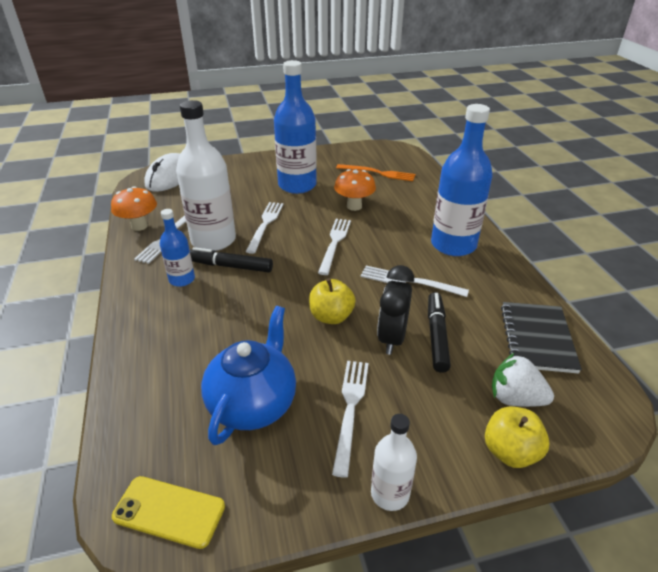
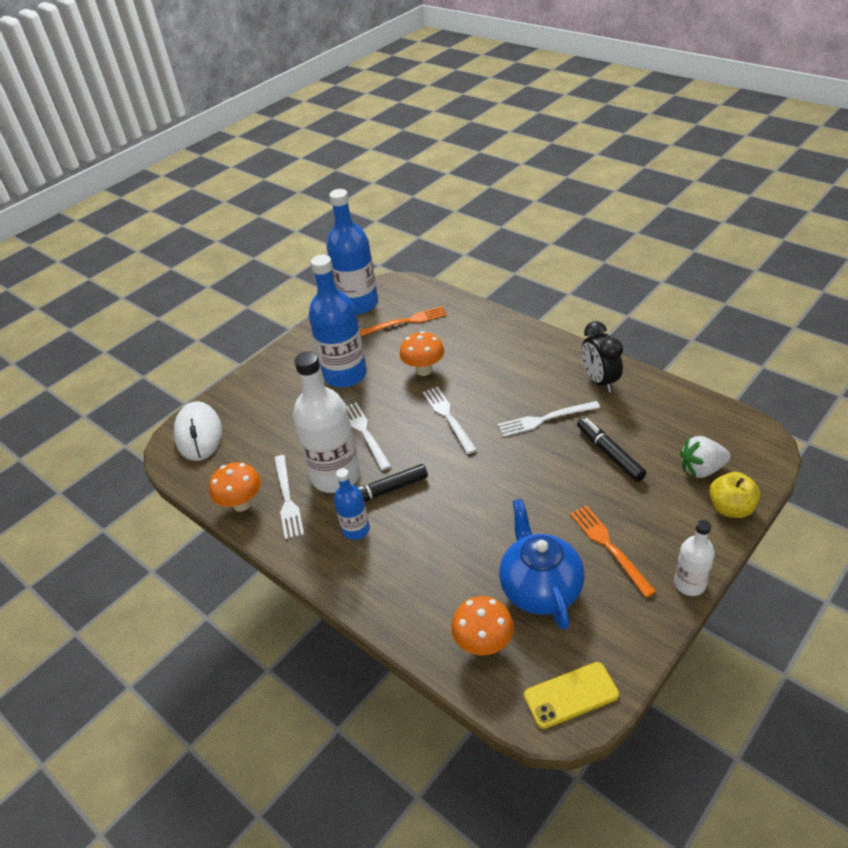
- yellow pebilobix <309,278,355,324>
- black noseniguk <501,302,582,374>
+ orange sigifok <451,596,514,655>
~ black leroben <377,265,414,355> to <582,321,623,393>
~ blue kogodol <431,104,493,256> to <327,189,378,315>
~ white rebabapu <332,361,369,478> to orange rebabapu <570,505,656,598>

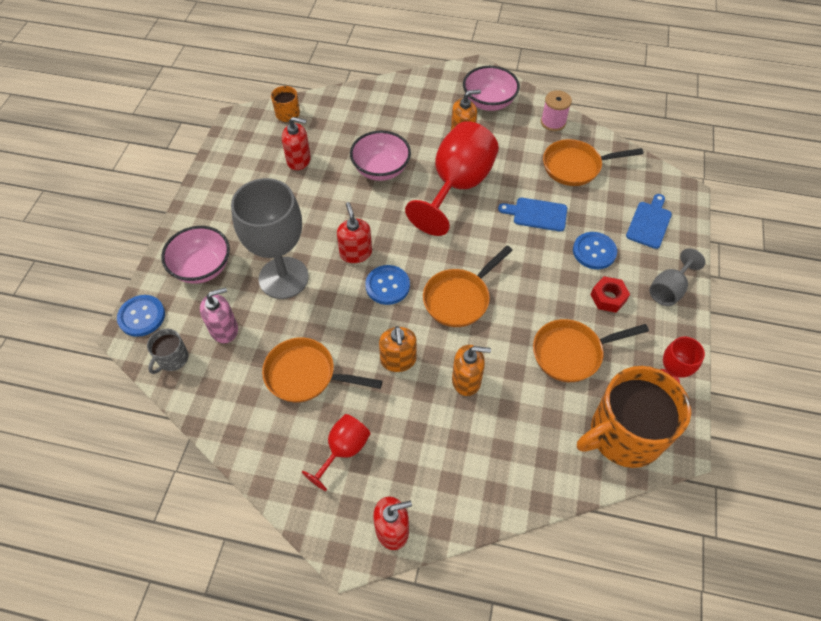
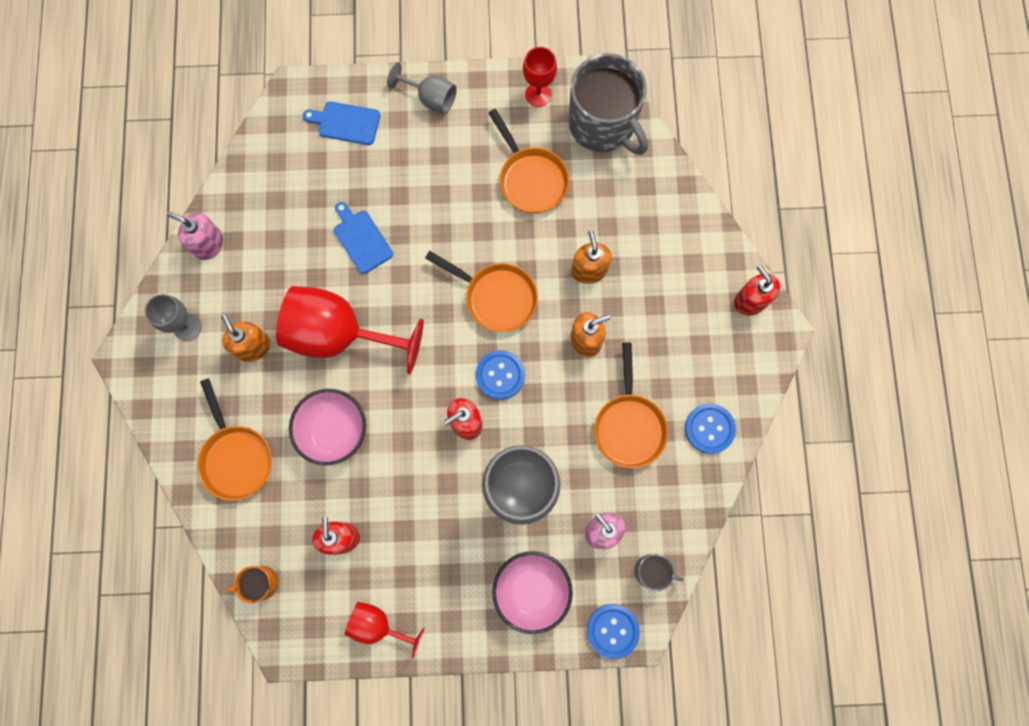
- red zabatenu <590,276,630,313>
~ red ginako <302,414,371,491> to <345,602,424,659>
~ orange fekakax <543,139,644,186> to <197,378,272,501>
~ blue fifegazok <573,232,617,269> to <685,404,736,454>
~ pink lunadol <463,66,520,111> to grey ginako <145,294,202,341>
~ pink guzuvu <541,90,572,131> to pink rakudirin <167,211,223,260>
~ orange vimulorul <577,366,691,468> to grey vimulorul <568,53,648,155>
~ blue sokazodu <498,198,567,232> = <334,202,393,274> 150 degrees clockwise

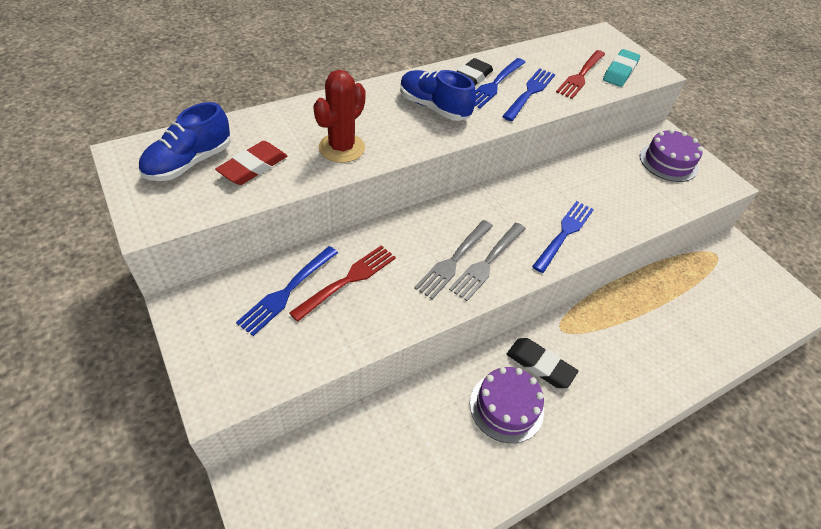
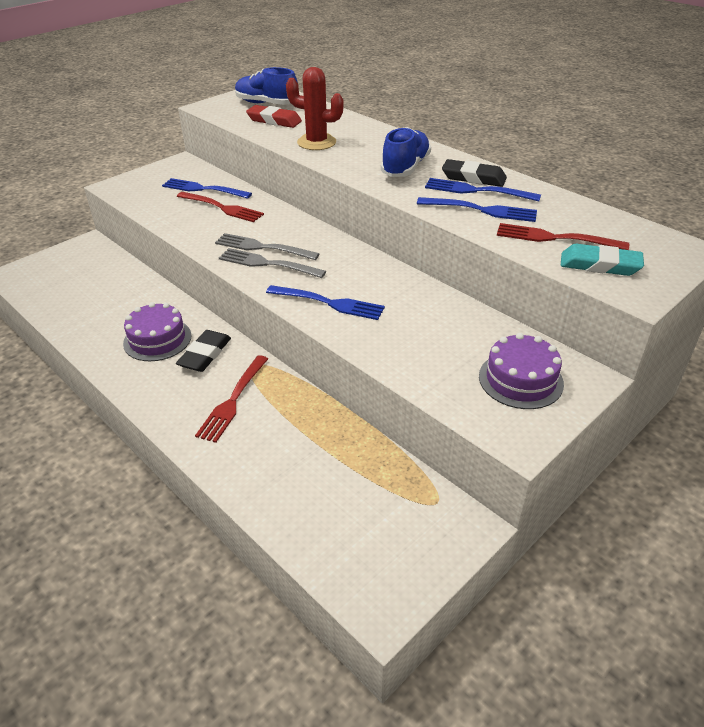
+ red rebabapu <195,355,268,443>

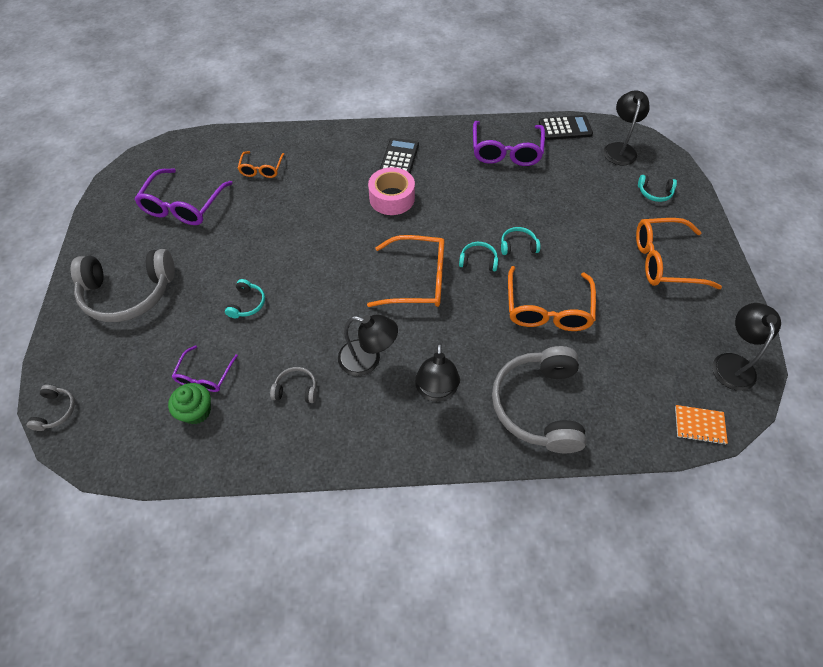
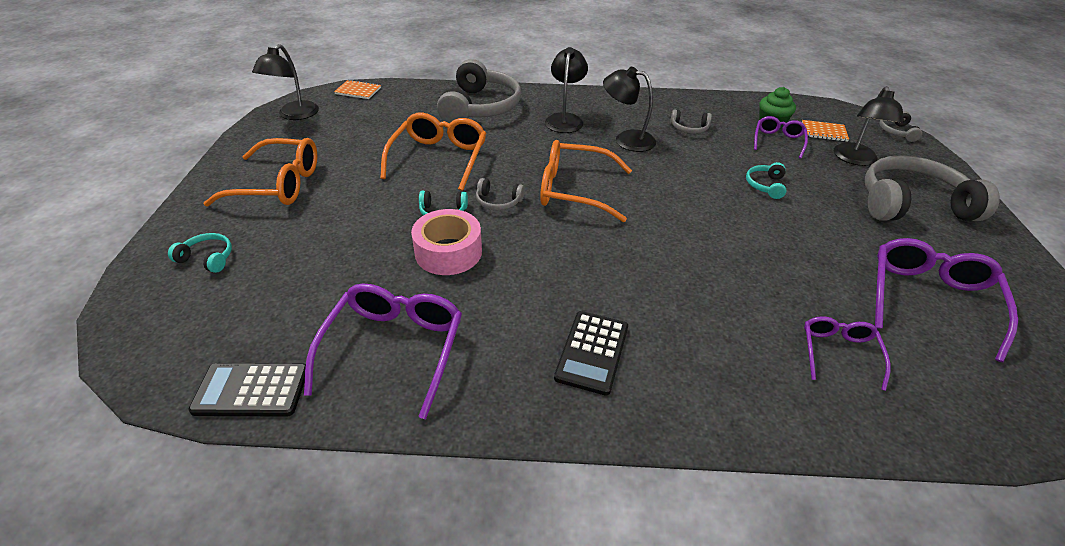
+ orange noseniguk <802,120,849,142>
~ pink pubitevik <368,167,415,215> to <411,209,482,275>
~ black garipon <603,91,650,166> to <834,86,904,166>
~ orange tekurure <237,151,284,178> to purple tekurure <804,316,891,391>
~ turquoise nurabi <459,242,498,271> to grey nurabi <476,178,525,211>

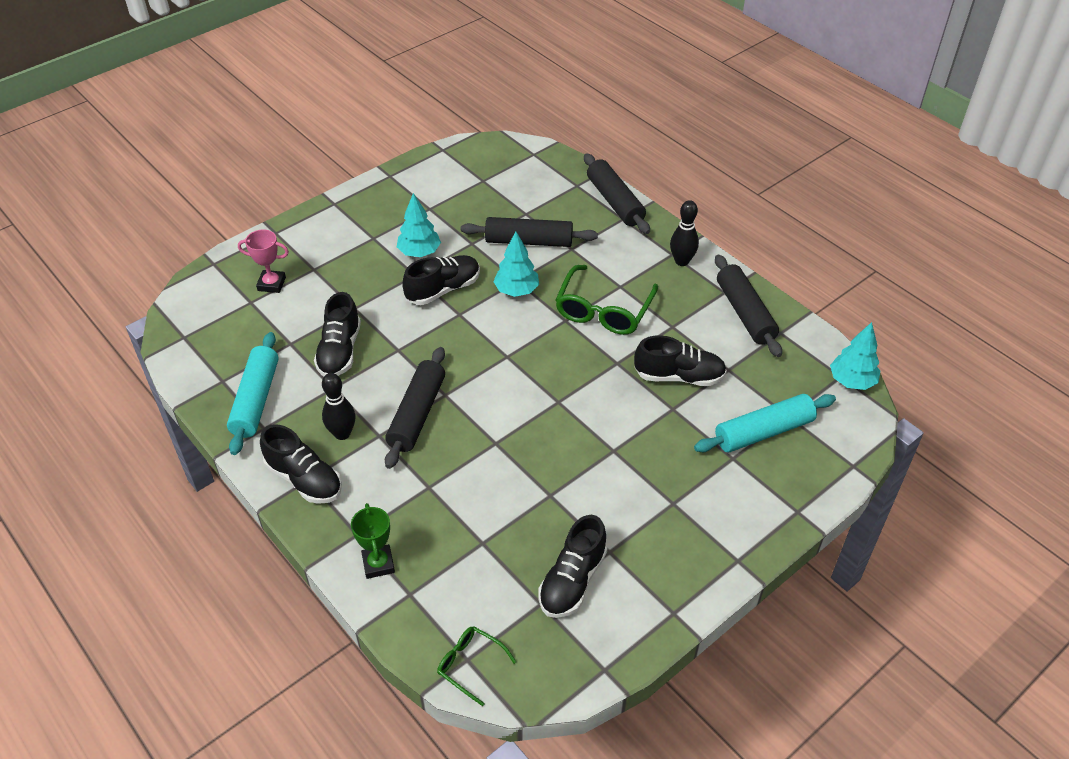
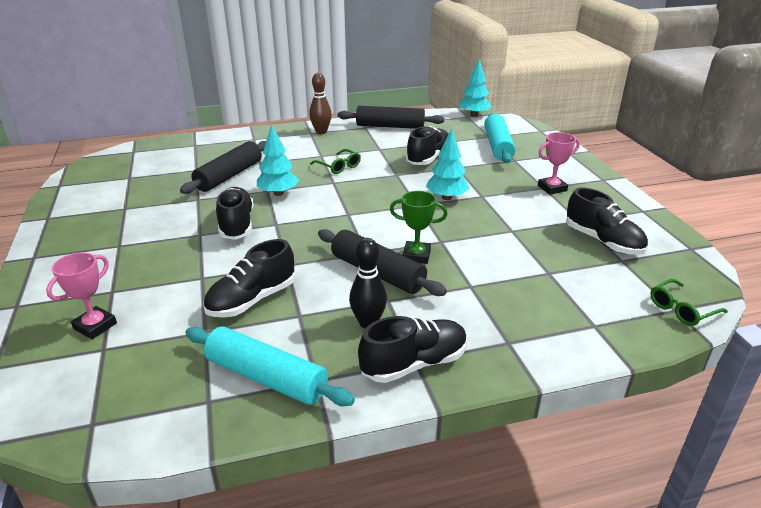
- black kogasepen <584,153,650,234>
+ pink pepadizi <538,132,580,195>
~ green pepadizi <351,503,395,579> to <390,191,448,264>
~ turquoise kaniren <397,193,441,257> to <426,128,469,200>
~ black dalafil <670,200,699,266> to brown dalafil <309,73,332,134>
~ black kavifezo <314,292,361,376> = <203,239,295,318> 105 degrees clockwise
~ green tekurure <555,265,658,335> = <310,149,361,174> x0.54

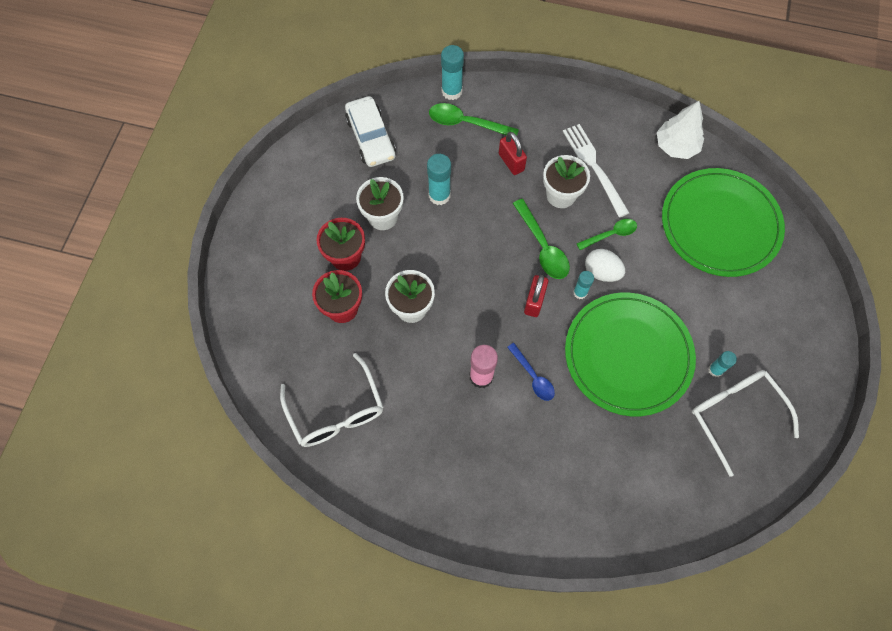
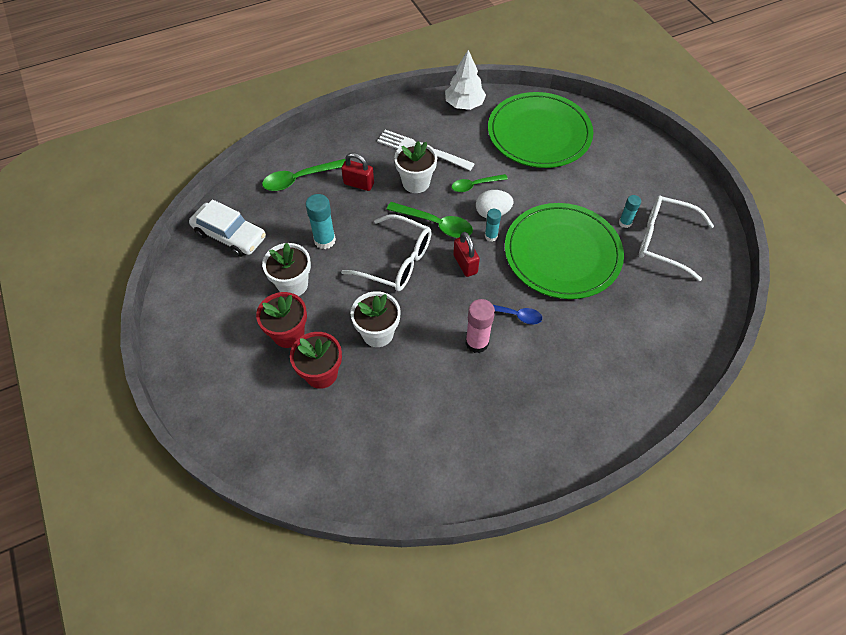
- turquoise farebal <441,45,464,100>
~ white tekurure <280,353,383,447> to <341,214,432,291>
~ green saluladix <576,219,637,250> = <451,174,508,192> 135 degrees counterclockwise

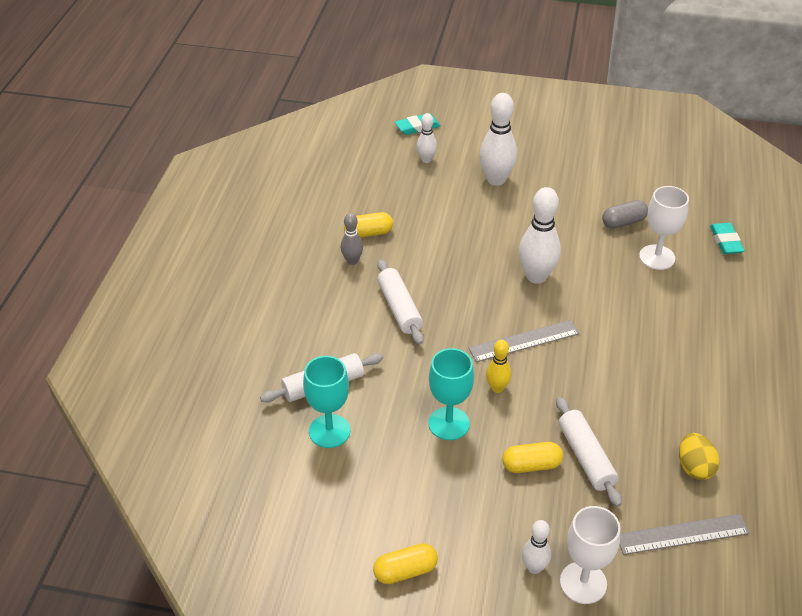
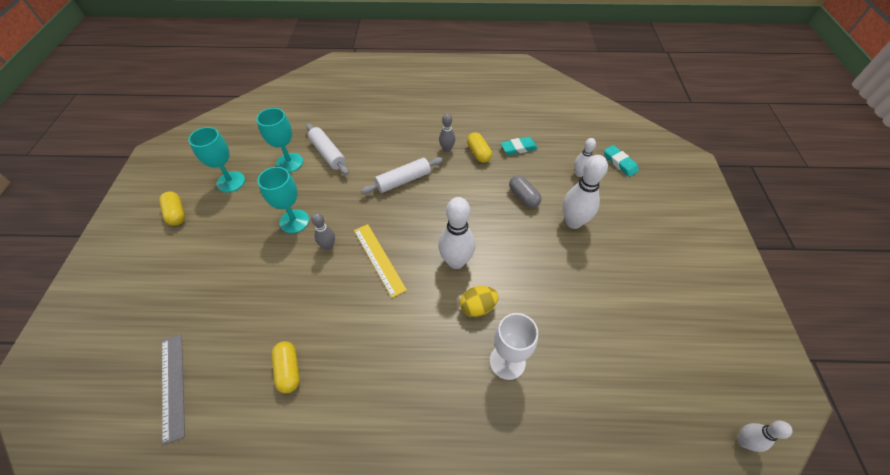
- white kogasepen <556,397,622,507>
- white ginako <560,506,620,604>
+ turquoise ginako <188,127,245,192>
~ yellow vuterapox <502,442,563,473> to <271,341,300,393>
~ white dalafil <522,520,551,574> to <737,421,793,452>
~ grey vuterapox <602,200,648,229> to <509,175,541,208>
~ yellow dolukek <679,433,719,480> to <460,286,499,317>
~ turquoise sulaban <710,223,745,254> to <501,137,538,155>
~ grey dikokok <469,320,580,362> to yellow dikokok <354,224,407,298>
~ yellow dalafil <486,340,511,393> to grey dalafil <311,213,335,250>

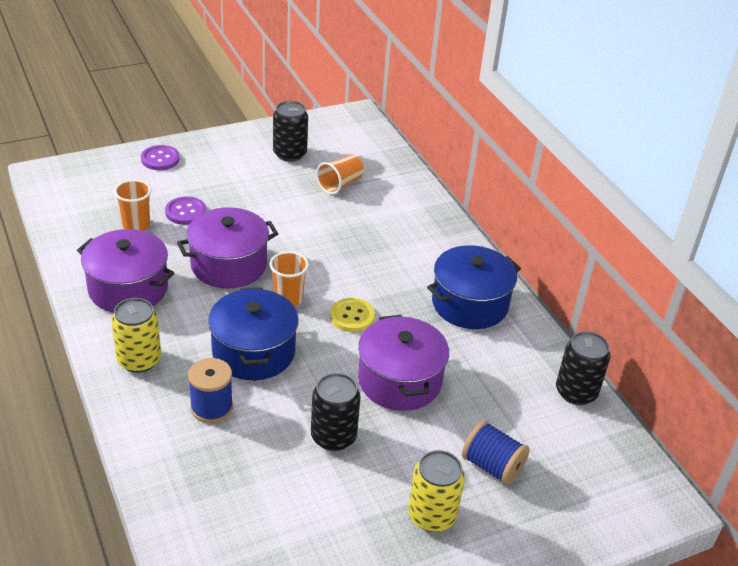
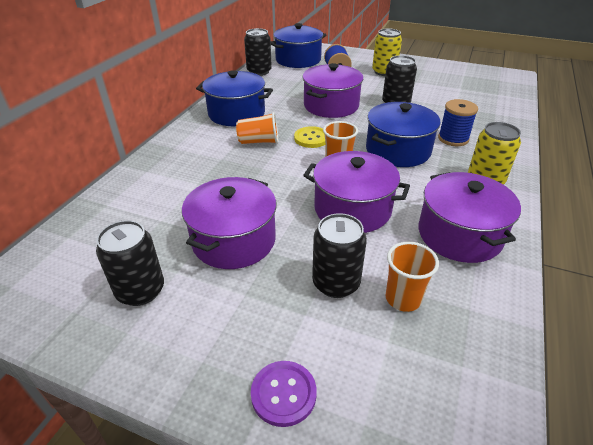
+ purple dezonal <182,177,277,269>
+ blue dezonal <271,23,326,68>
~ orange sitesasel <316,155,364,195> to <236,112,278,144>
~ purple fifegazok <165,196,206,225> to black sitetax <312,213,367,298>

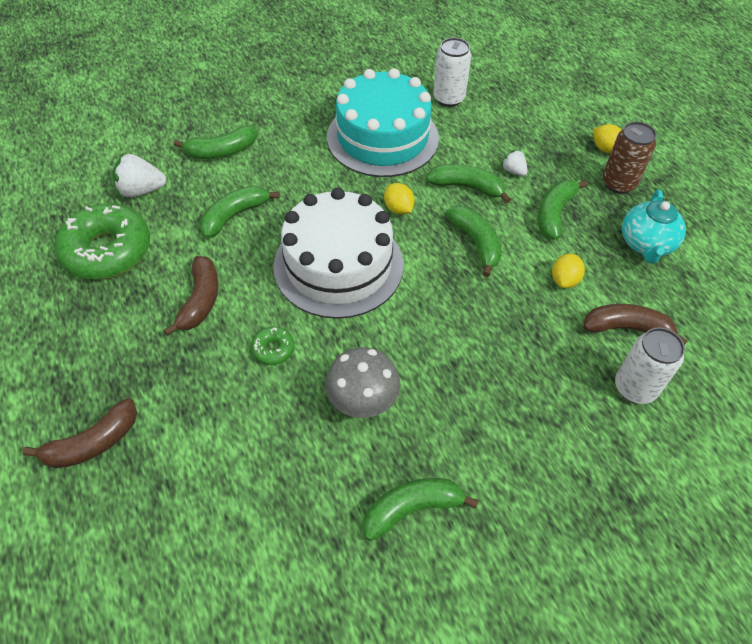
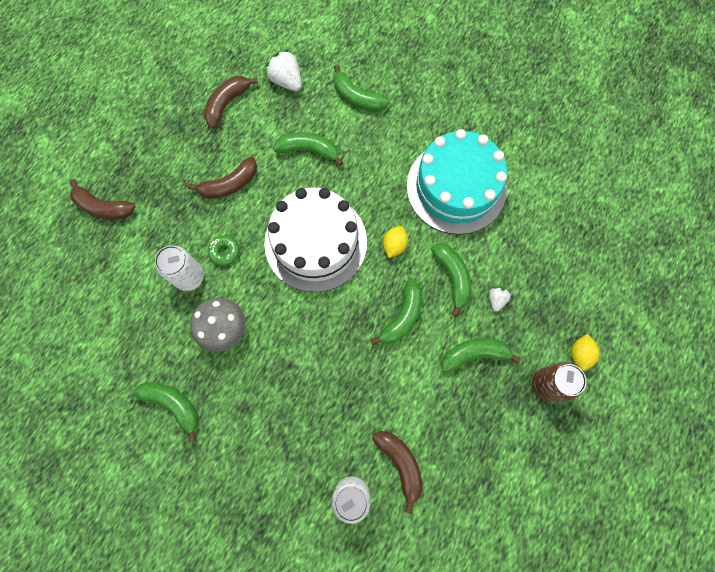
- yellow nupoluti <552,254,585,288>
- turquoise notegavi <622,190,686,264>
~ white sitetax <433,37,471,107> to <155,246,204,291>
~ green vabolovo <55,204,150,280> to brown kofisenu <204,76,258,128>

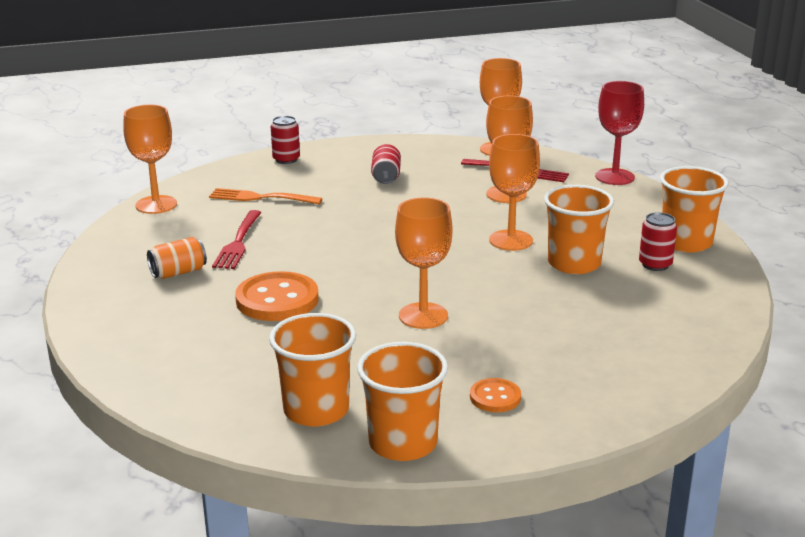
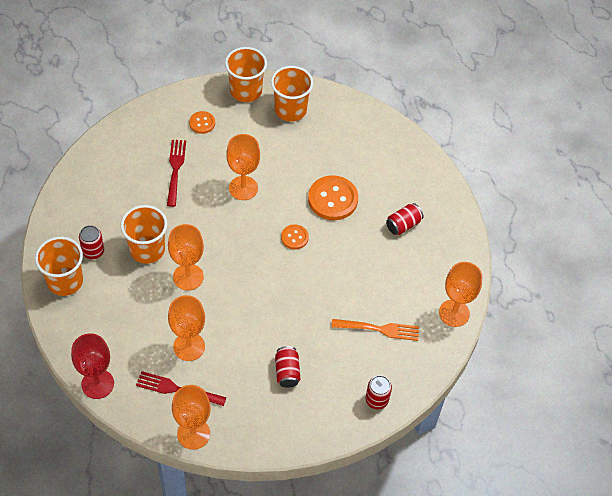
+ orange fifegazok <281,225,309,249>
~ red rebabapu <212,210,262,269> to <167,140,186,207>
~ orange sitetax <147,237,207,279> to red sitetax <386,203,423,235>

